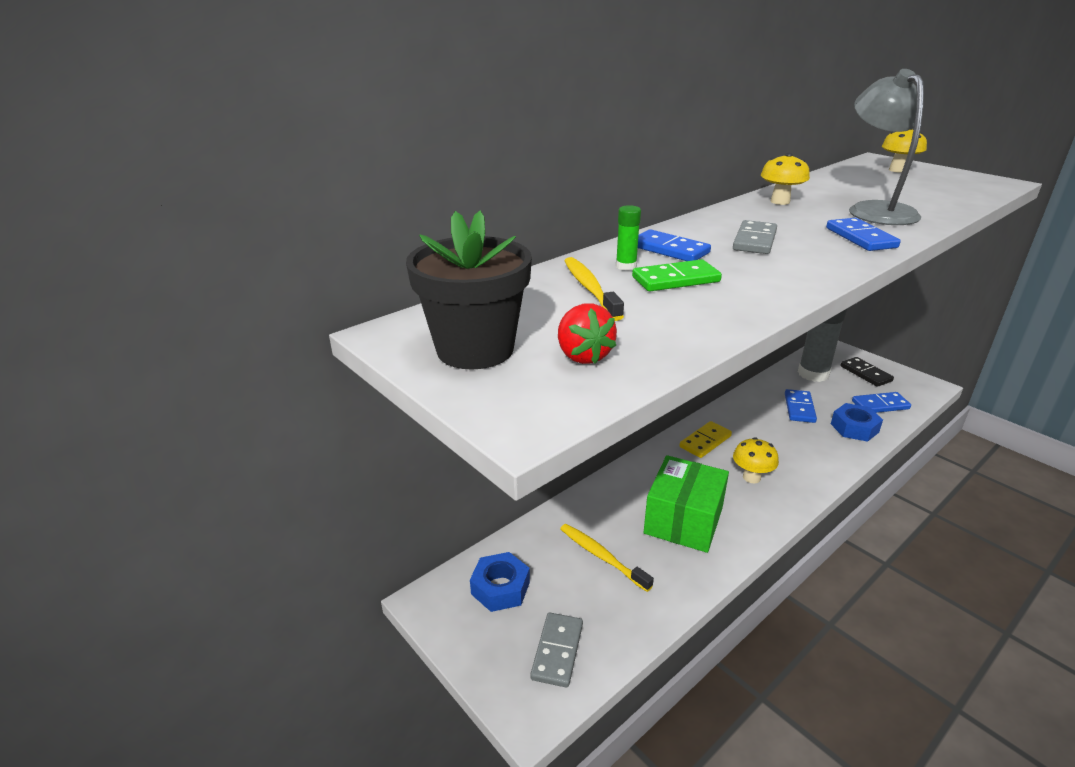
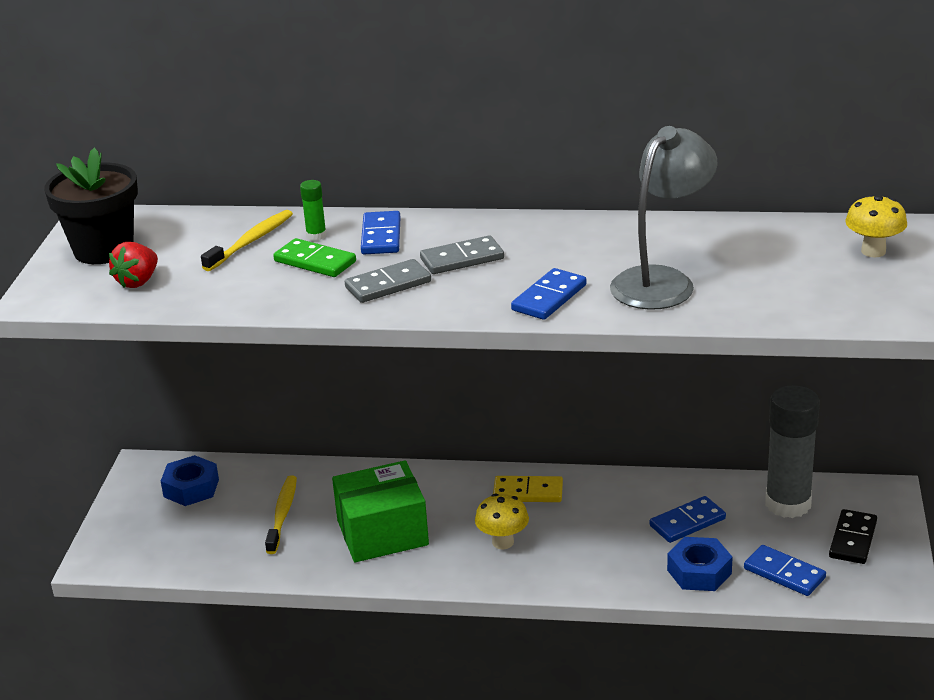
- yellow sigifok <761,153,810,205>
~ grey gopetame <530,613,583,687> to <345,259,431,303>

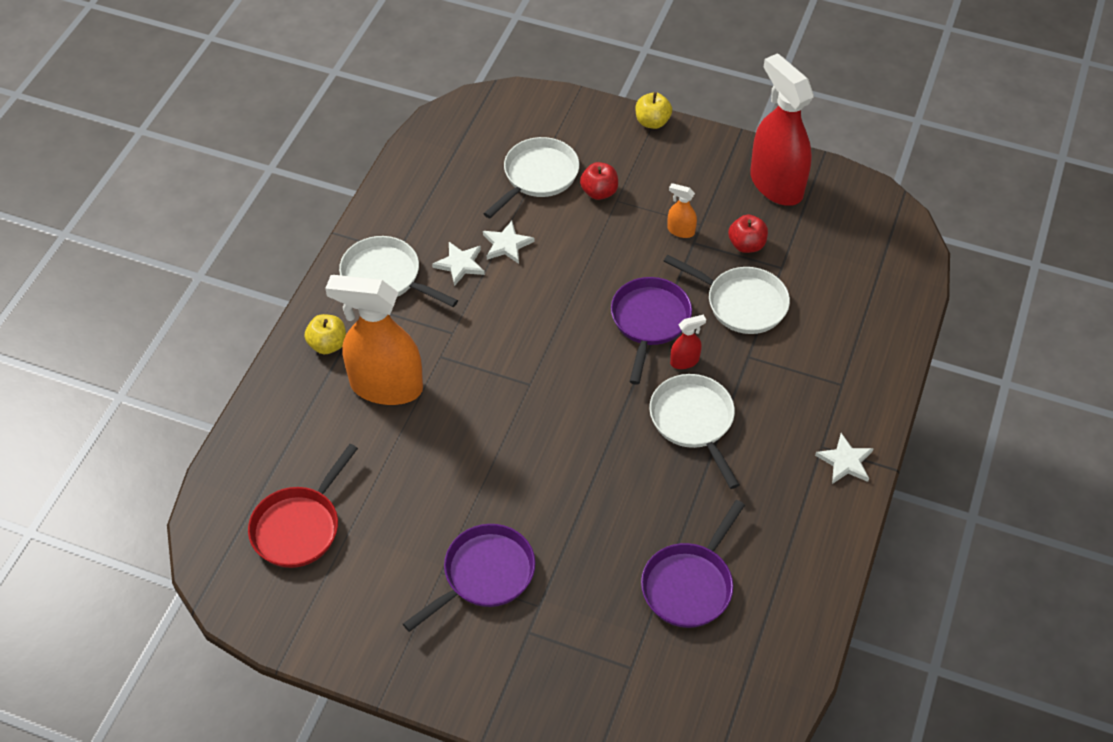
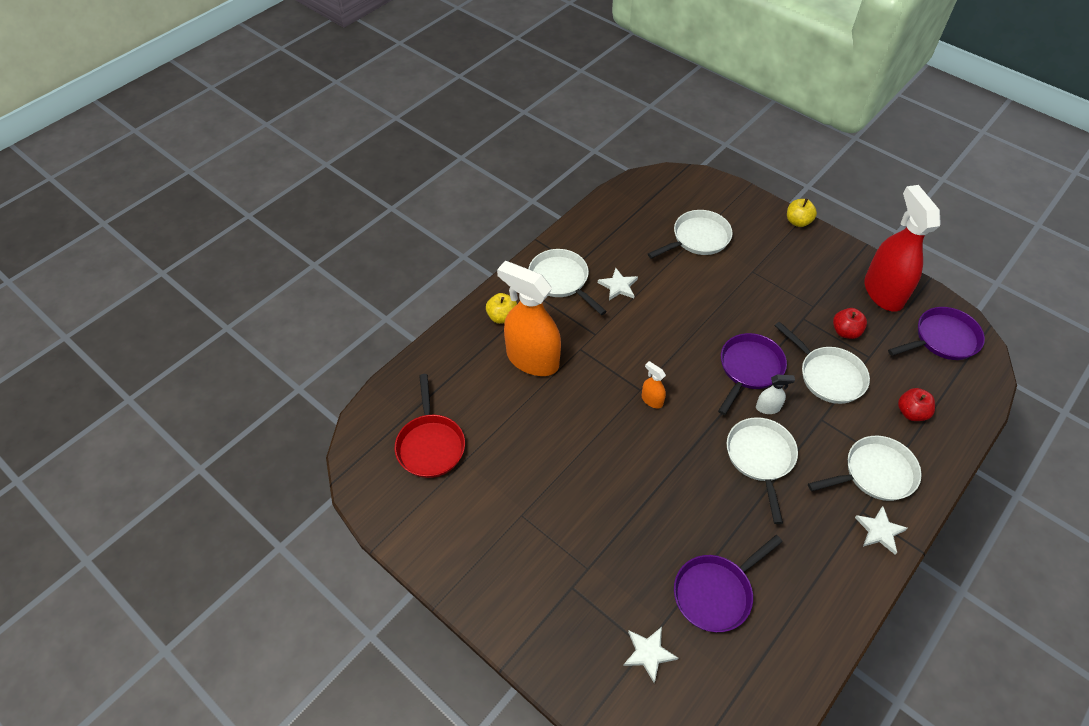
+ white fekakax <808,436,922,501>
~ purple fekakax <403,524,535,632> to <888,307,985,360>
~ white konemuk <483,221,534,264> to <623,627,678,683>
~ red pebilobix <580,162,618,200> to <898,388,935,421>
~ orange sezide <667,183,697,238> to <642,361,666,408>
~ red sezide <670,315,706,369> to white sezide <756,374,795,414>
~ red fekakax <248,444,358,568> = <395,374,465,478> 60 degrees counterclockwise

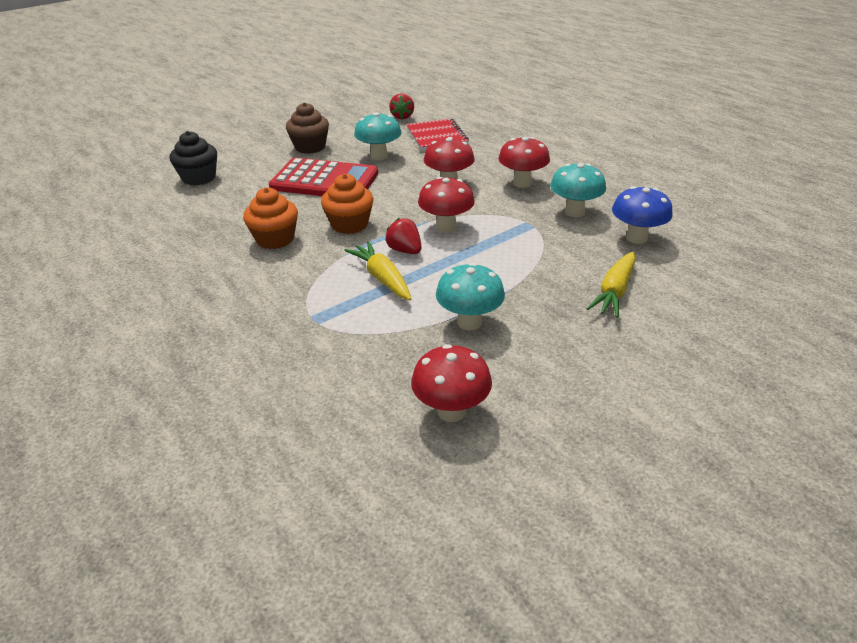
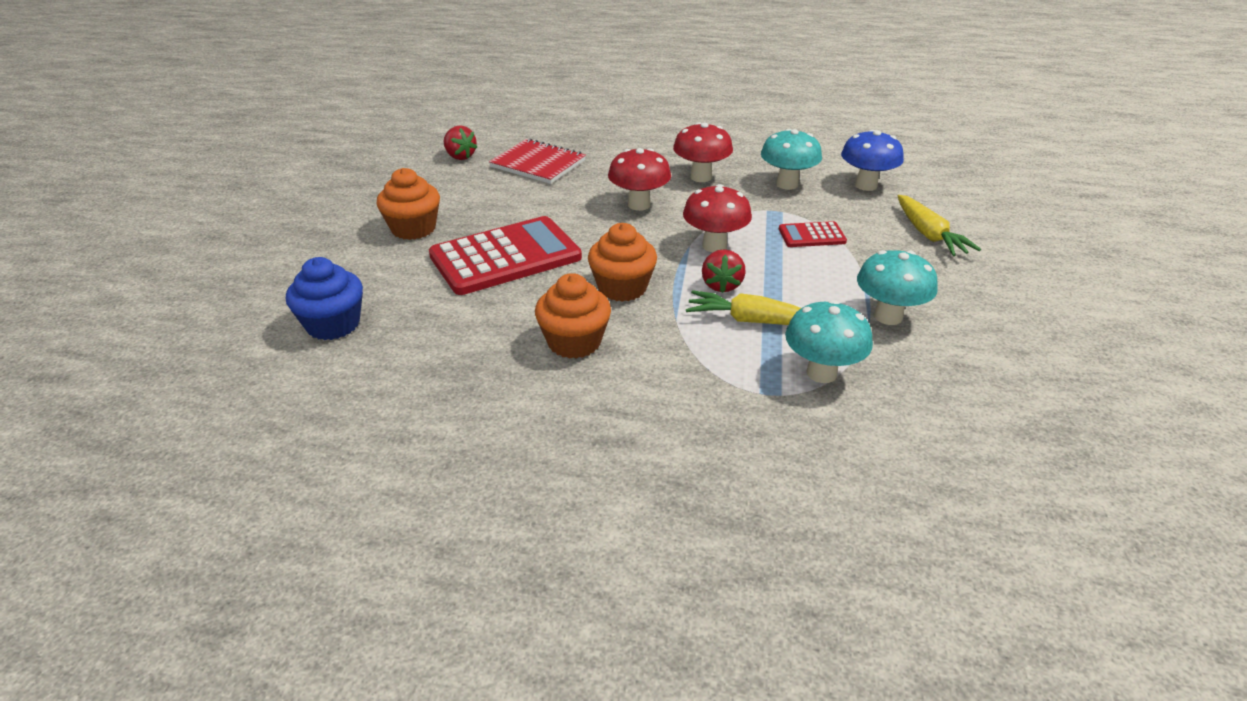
- red sigifok <411,344,492,422>
+ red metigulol <779,221,847,247>
~ turquoise sigifok <354,112,401,160> to <785,300,873,383>
~ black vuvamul <170,131,217,186> to blue vuvamul <286,257,363,340>
~ brown vuvamul <286,102,329,154> to orange vuvamul <377,168,440,240>
~ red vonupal <385,218,421,254> = <702,249,746,293> 90 degrees counterclockwise

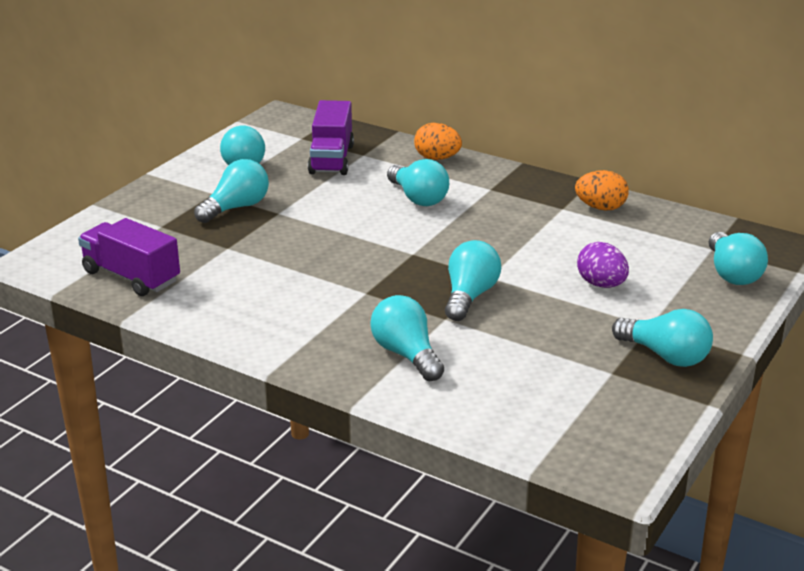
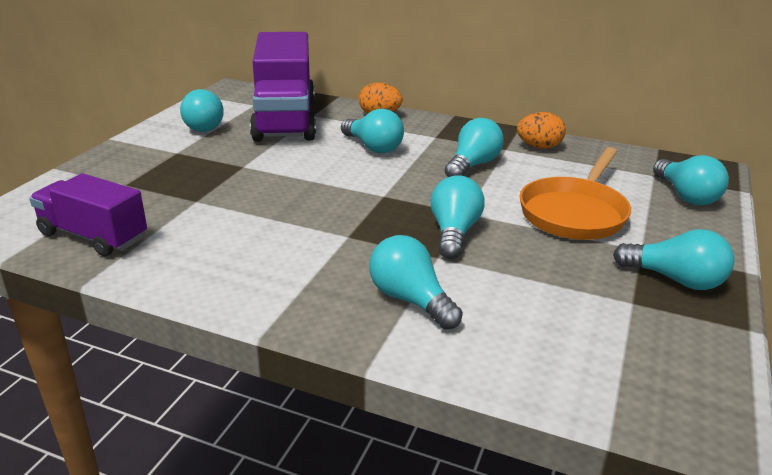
~ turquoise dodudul <194,159,269,223> to <445,118,504,177>
~ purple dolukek <577,242,629,288> to orange fekakax <520,147,631,240>
~ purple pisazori <308,100,354,175> = <250,32,316,142> x1.70

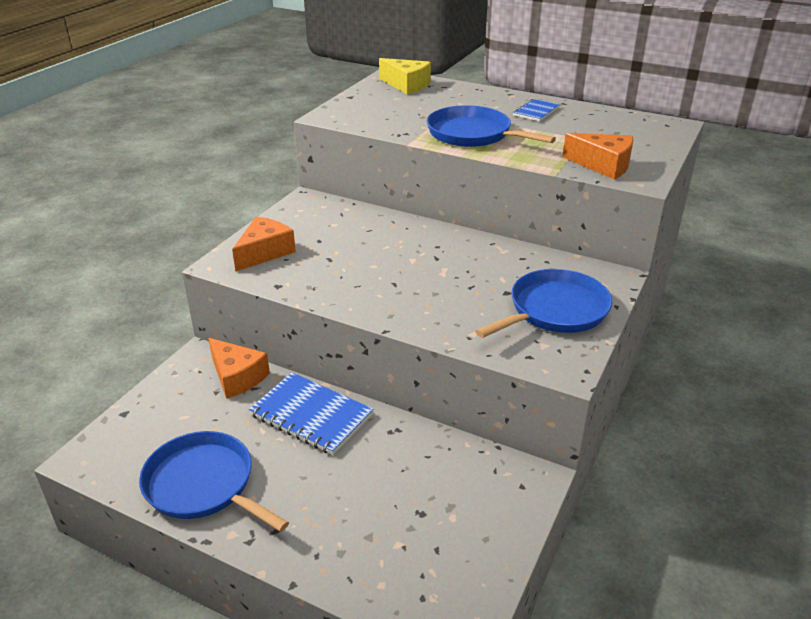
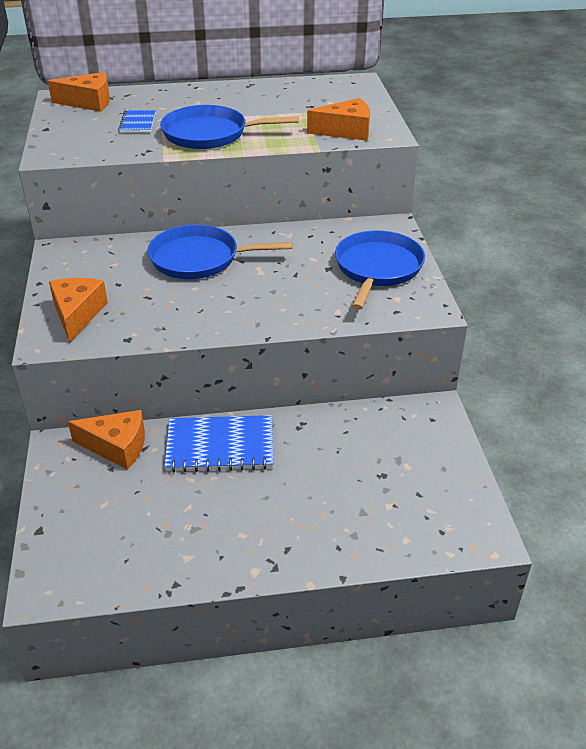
~ blue fekakax <139,431,289,532> to <147,225,293,279>
~ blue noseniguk <513,98,560,121> to <118,110,156,133>
~ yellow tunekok <379,58,431,94> to orange tunekok <48,72,110,112>

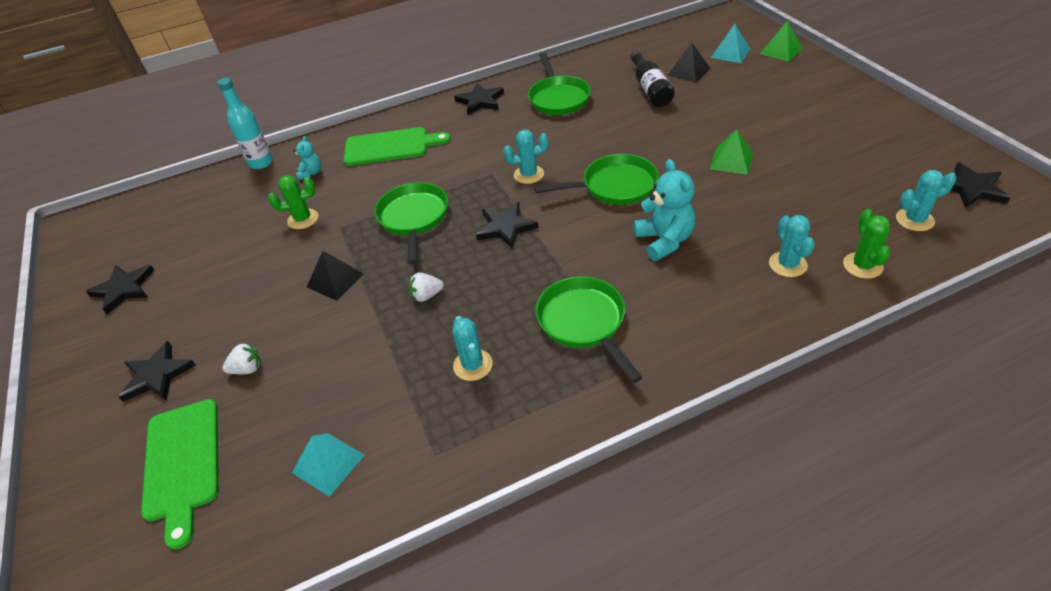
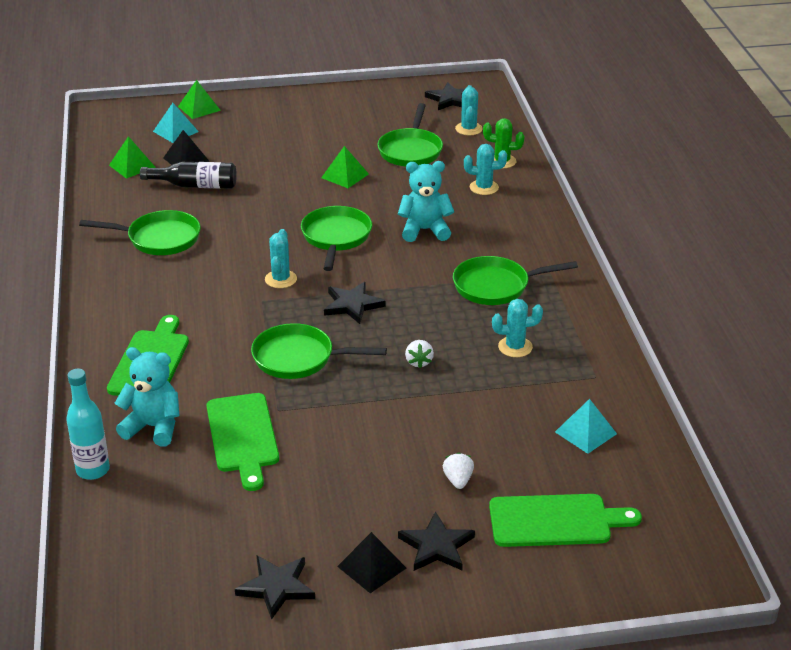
- black konemuk <454,83,504,115>
+ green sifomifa <109,136,156,179>
+ green fekakax <377,103,443,167>
~ black sifomifa <307,251,364,301> to <337,532,406,593>
~ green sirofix <268,176,318,229> to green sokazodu <206,393,279,491>
~ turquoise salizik <294,136,321,180> = <114,347,179,446> x1.84

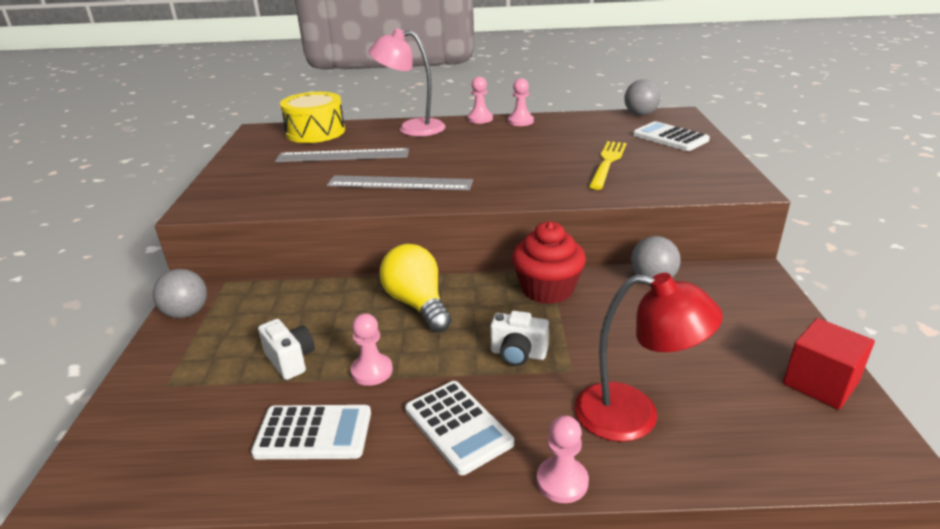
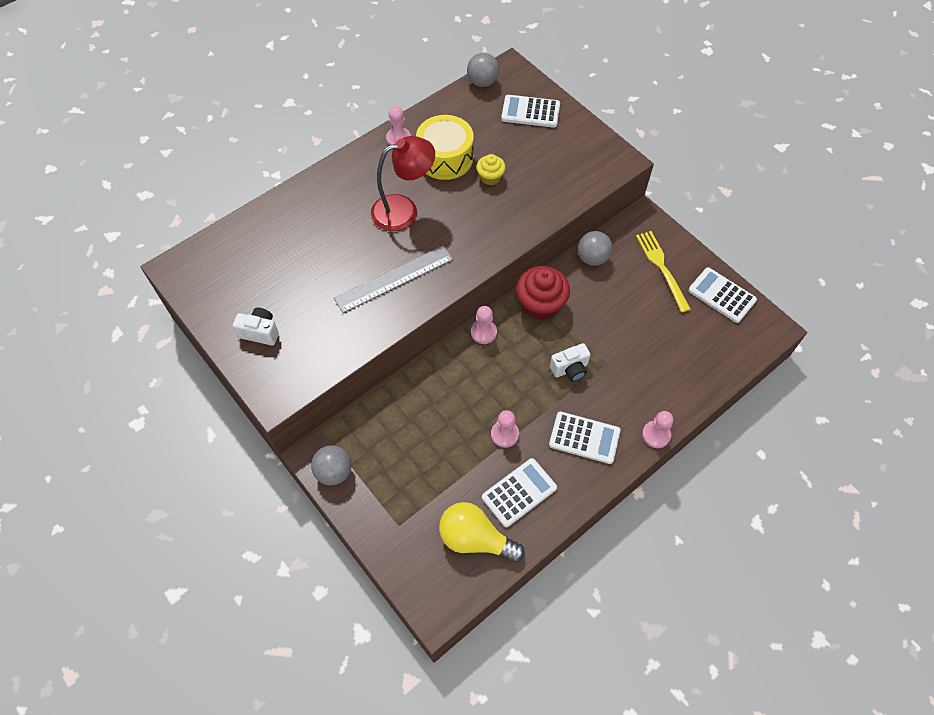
- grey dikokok <275,148,409,162>
- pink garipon <369,28,445,136>
+ yellow vuvamul <476,154,505,185>
~ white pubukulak <258,319,315,380> to <233,308,279,346>
~ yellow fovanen <280,92,345,143> to <416,115,474,180>
~ yellow dodudul <379,244,452,332> to <439,502,525,563>
~ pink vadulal <467,77,493,124> to <471,306,497,344>
~ red garipon <574,273,723,442> to <371,136,435,231>
~ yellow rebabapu <589,141,626,190> to <636,231,691,312>
~ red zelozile <783,318,875,410> to white metigulol <688,267,757,323>

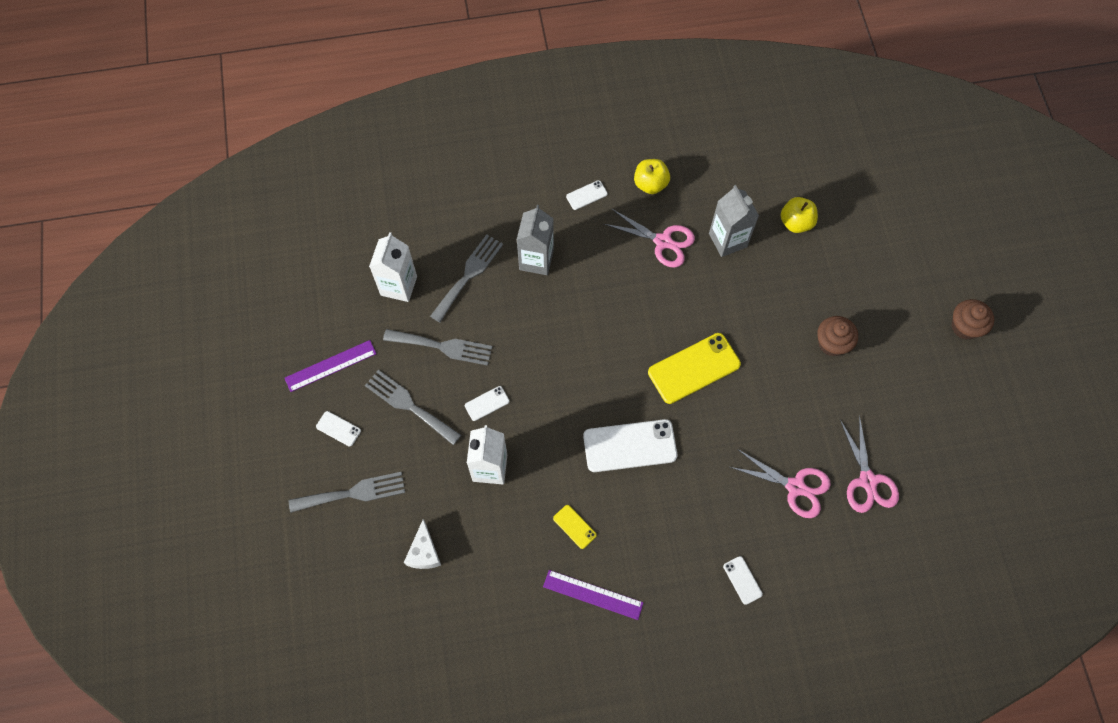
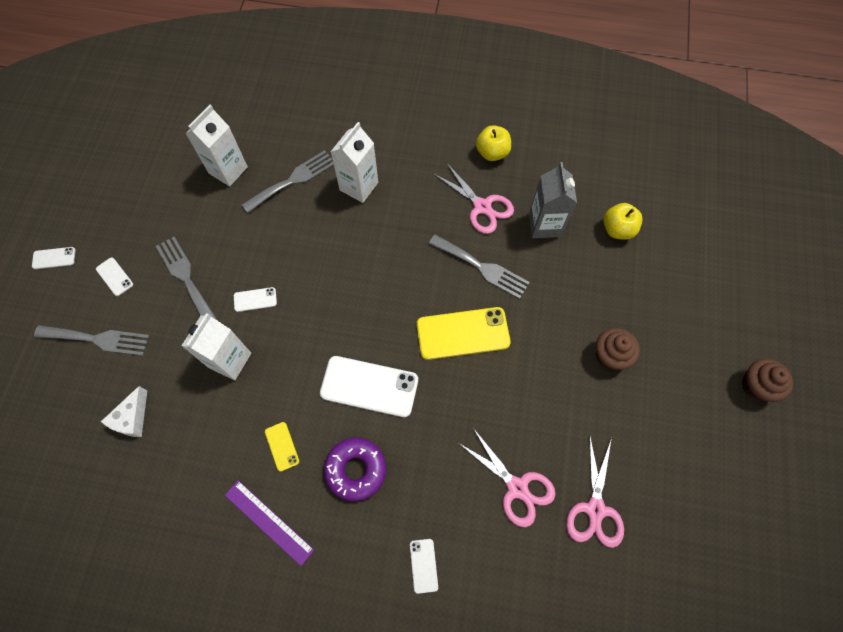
- purple dikokok <285,340,376,392>
+ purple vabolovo <324,438,386,501>
~ grey rebabapu <383,329,492,366> to <429,235,530,299>
~ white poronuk <566,180,608,210> to <32,247,75,269>
~ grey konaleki <517,205,554,275> to white konaleki <331,122,378,203>

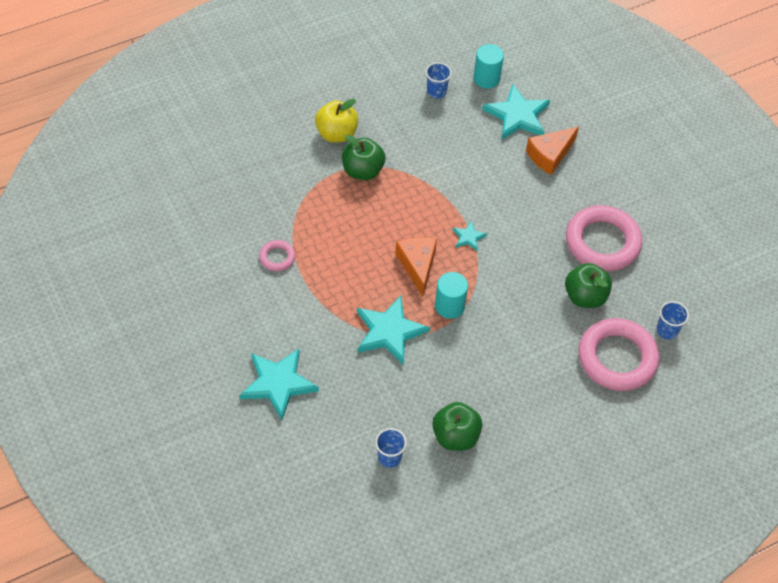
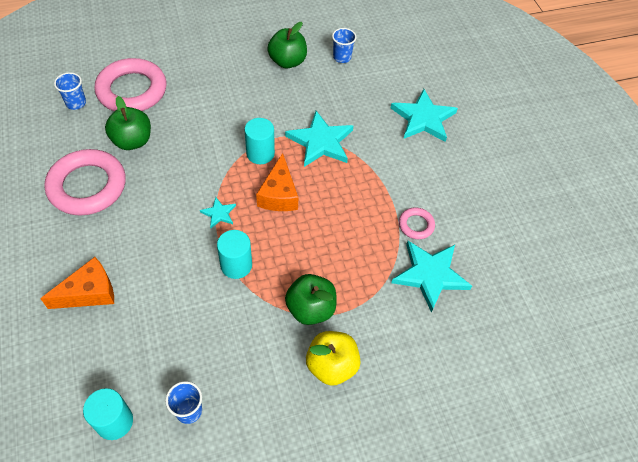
+ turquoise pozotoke <217,230,252,279>
~ turquoise konemuk <482,84,550,139> to <391,241,472,313>

